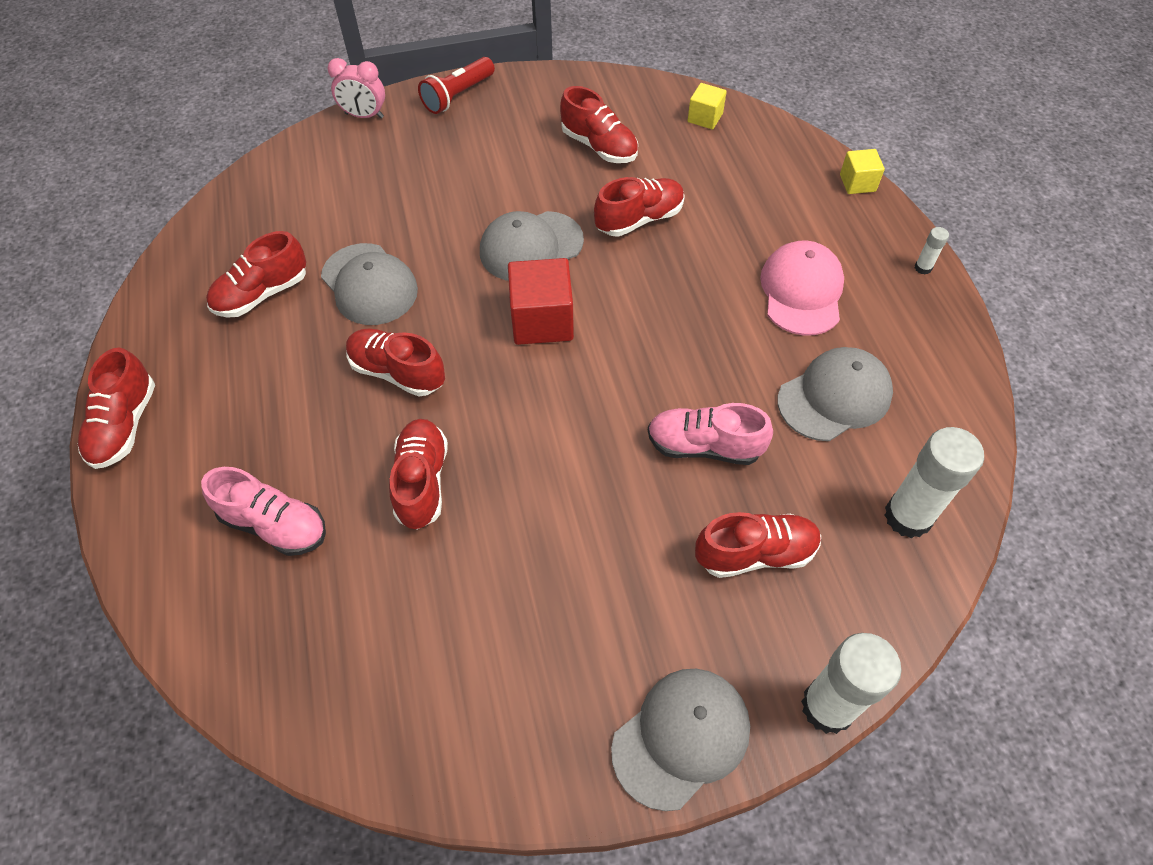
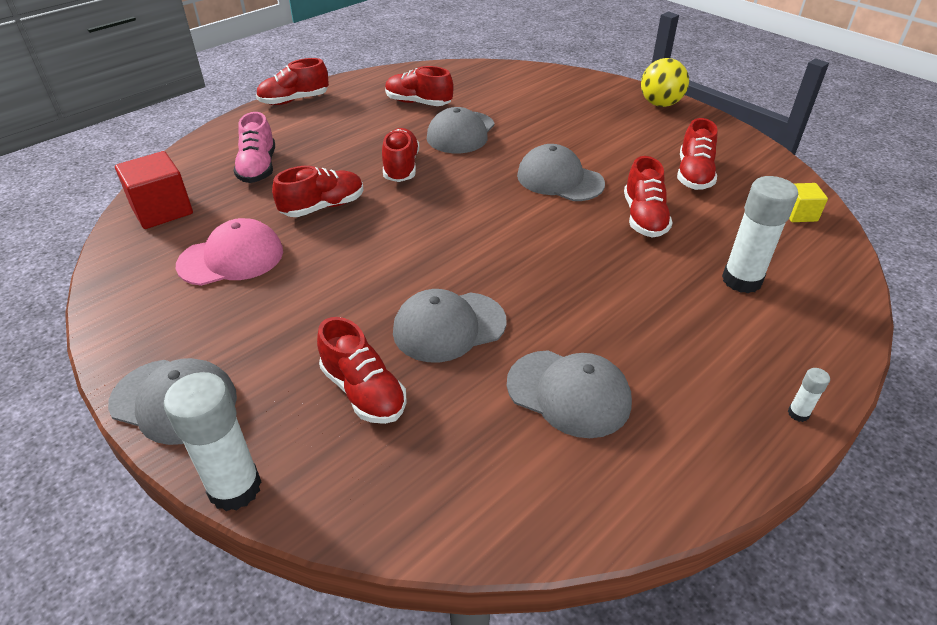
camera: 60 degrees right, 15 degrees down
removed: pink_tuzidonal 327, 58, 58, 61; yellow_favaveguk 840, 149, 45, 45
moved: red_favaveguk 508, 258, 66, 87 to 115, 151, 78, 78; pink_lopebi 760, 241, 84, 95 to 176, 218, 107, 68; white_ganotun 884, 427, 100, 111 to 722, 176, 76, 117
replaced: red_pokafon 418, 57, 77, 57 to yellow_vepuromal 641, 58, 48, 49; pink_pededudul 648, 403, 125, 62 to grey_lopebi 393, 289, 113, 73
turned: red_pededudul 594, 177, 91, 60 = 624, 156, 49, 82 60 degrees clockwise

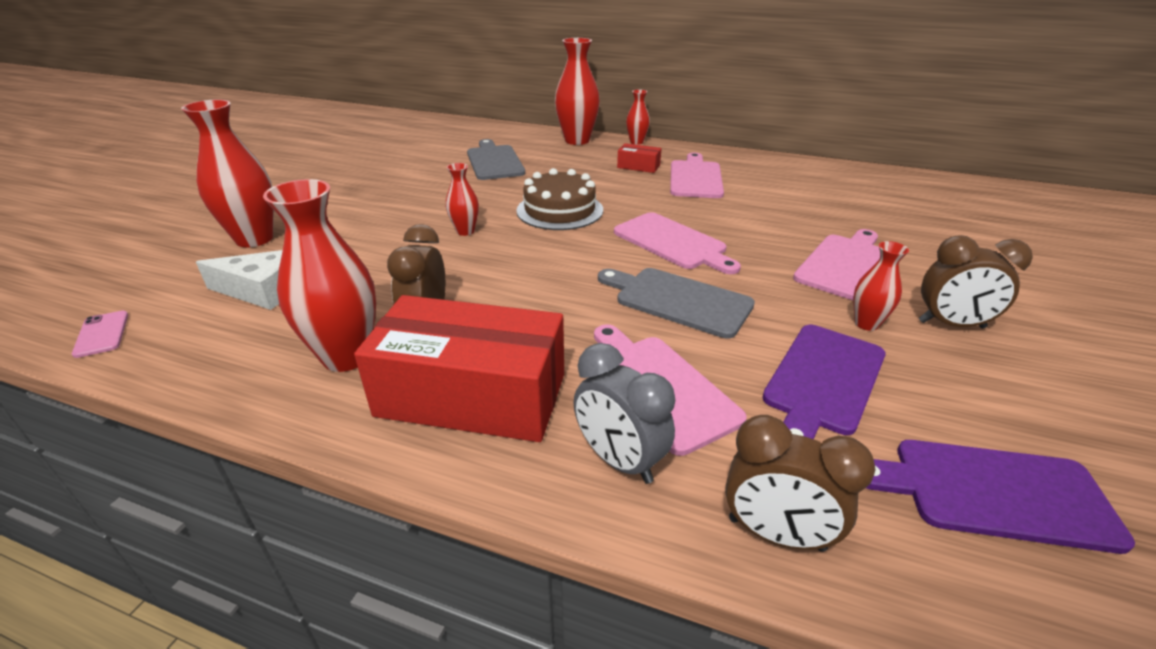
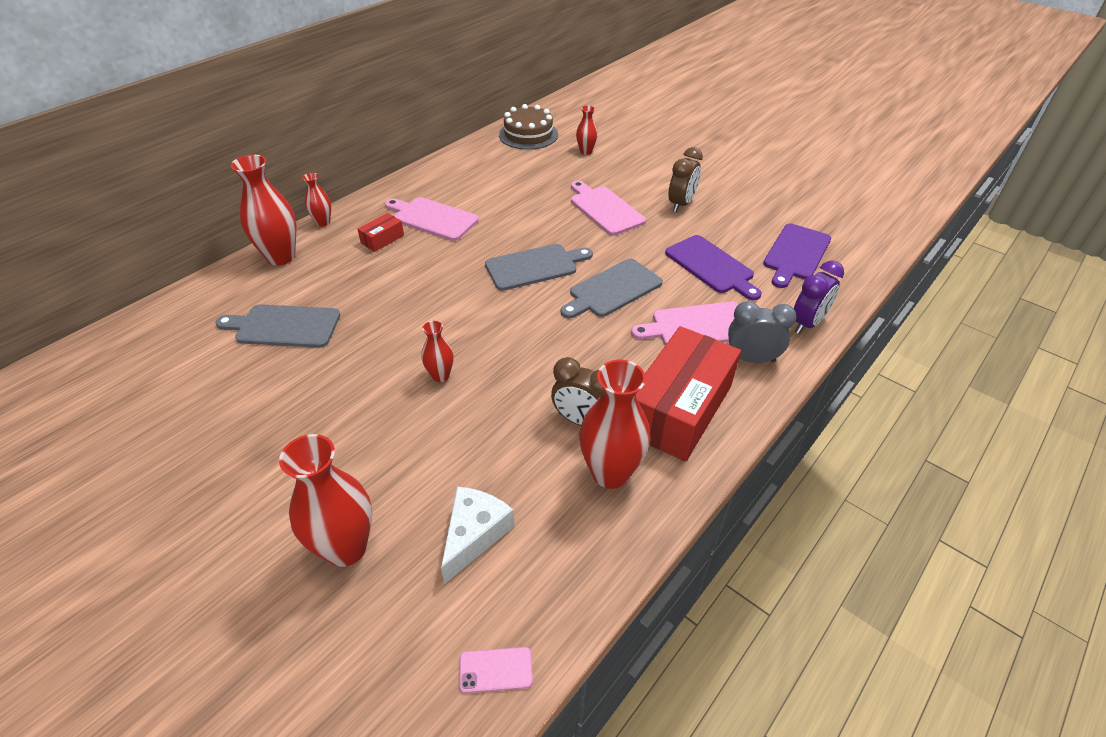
camera: 70 degrees left, 10 degrees up
moved: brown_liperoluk 516, 168, 87, 62 to 499, 104, 59, 46; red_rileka 854, 241, 55, 90 to 576, 106, 22, 49
recoloured: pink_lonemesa 614, 212, 127, 62 to grey_lonemesa 485, 244, 108, 47; brown_tuzidonal 725, 415, 151, 137 to purple_tuzidonal 794, 260, 50, 74
turned: grey_tuzidonal 574, 343, 101, 141 = 728, 301, 69, 62 150 degrees counterclockwise

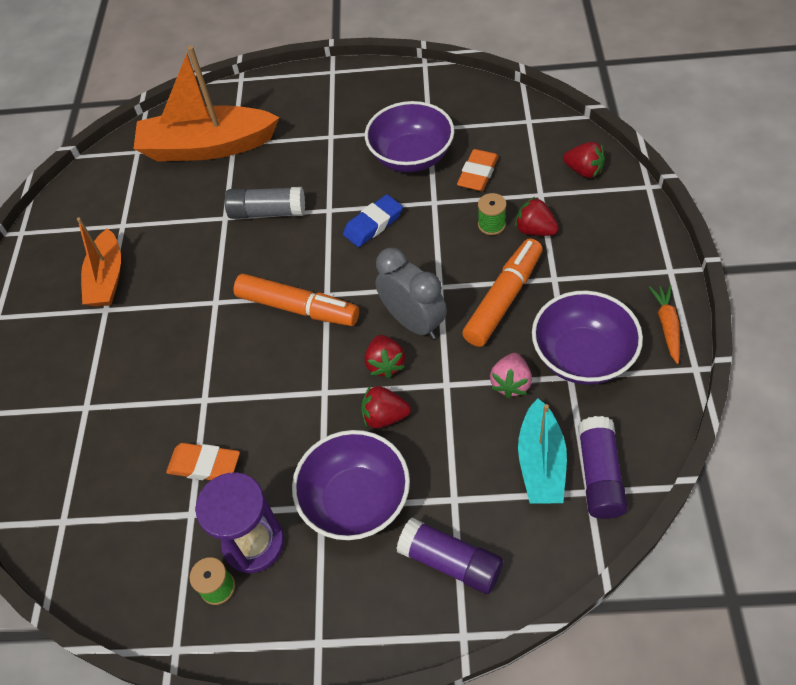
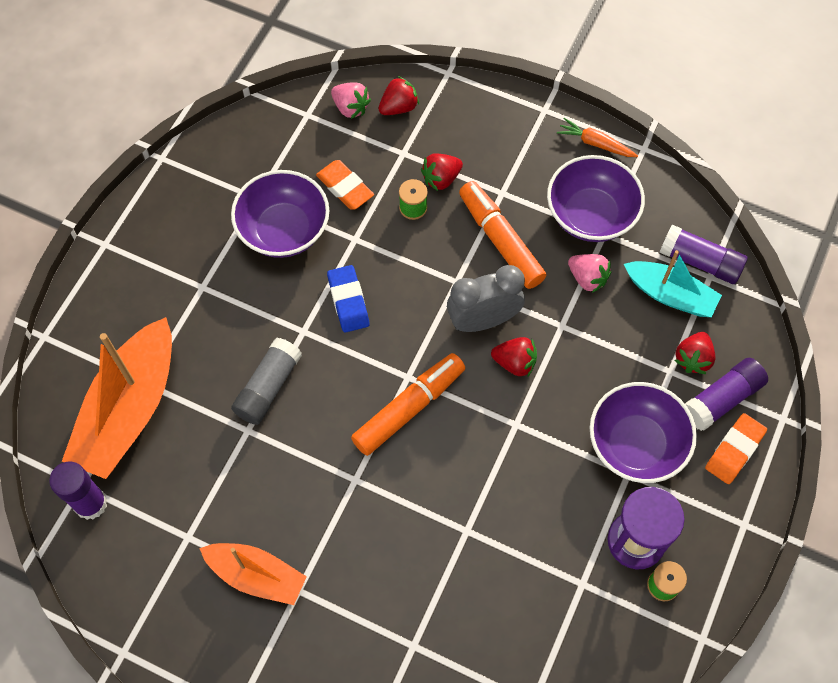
camera: 70 degrees left, 10 degrees up
added: purple_ganotun 49, 462, 58, 58; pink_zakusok 331, 82, 40, 37
moved: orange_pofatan 166, 443, 74, 37 to 705, 413, 62, 71; red_zakusok 361, 386, 50, 42 to 674, 332, 42, 42

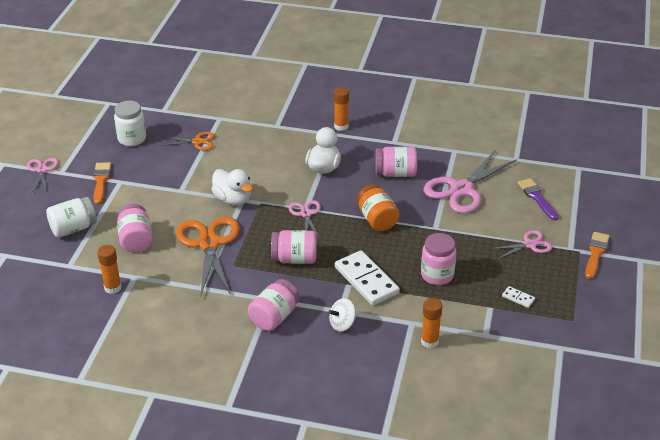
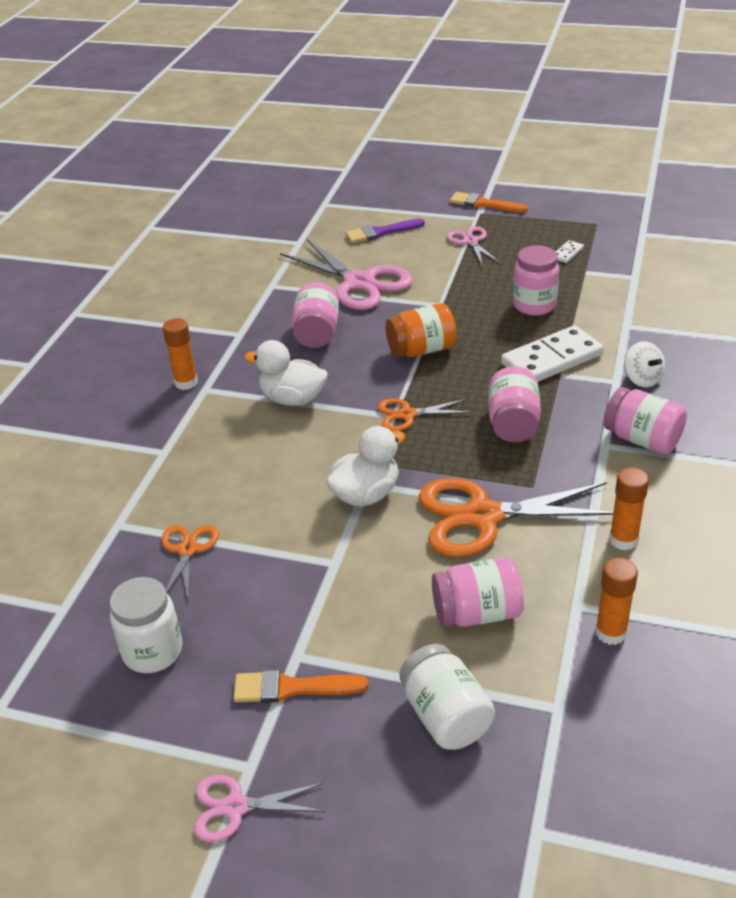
camera: 85 degrees left, 0 degrees up
moved: orange_ganotun 421, 298, 22, 50 to 609, 467, 40, 83
recoloured: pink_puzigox 289, 200, 32, 38 to orange_puzigox 378, 398, 93, 33

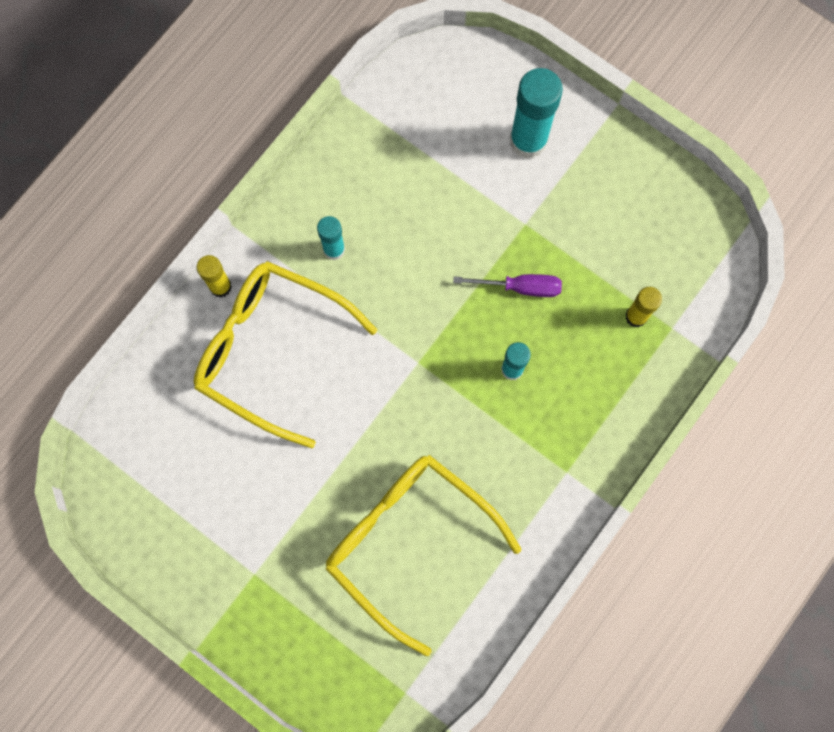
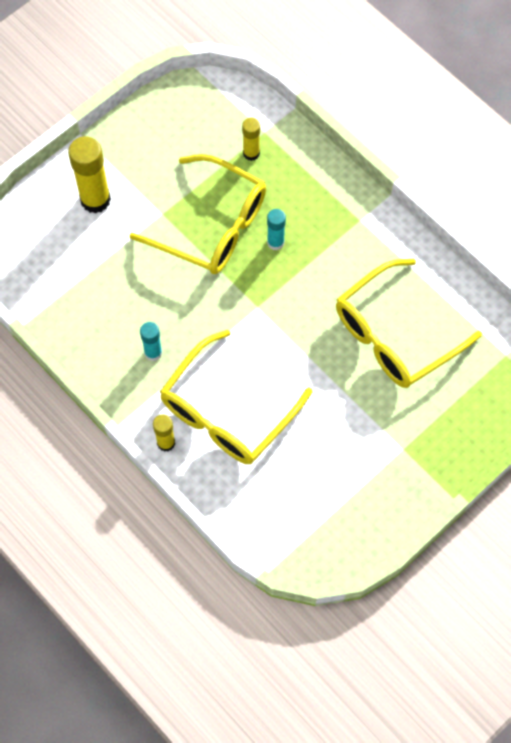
camera: 80 degrees left, 10 degrees down
replaced: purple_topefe 453, 274, 109, 23 to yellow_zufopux 129, 154, 137, 120
recoloured: turquoise_ganotun 510, 68, 53, 91 to yellow_ganotun 68, 136, 43, 77

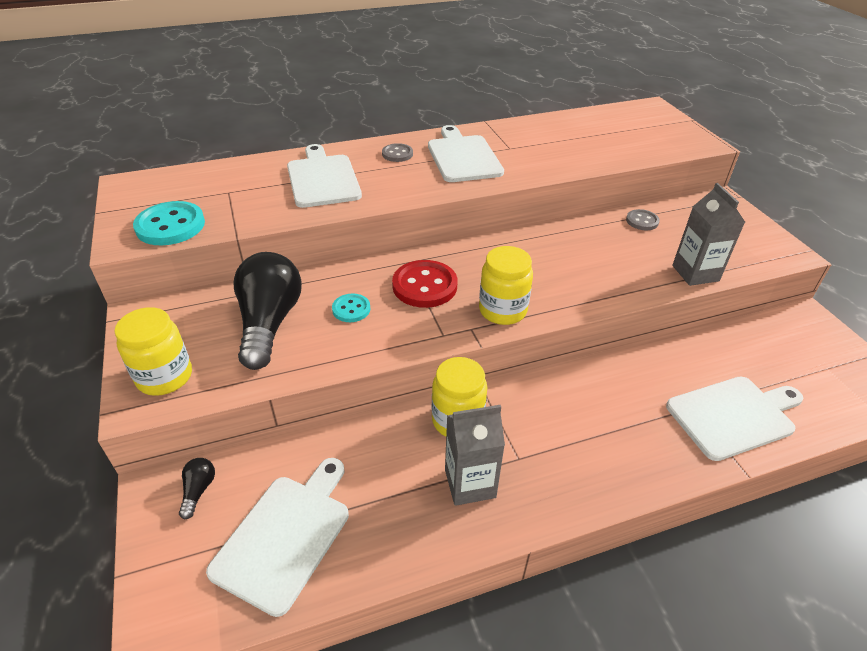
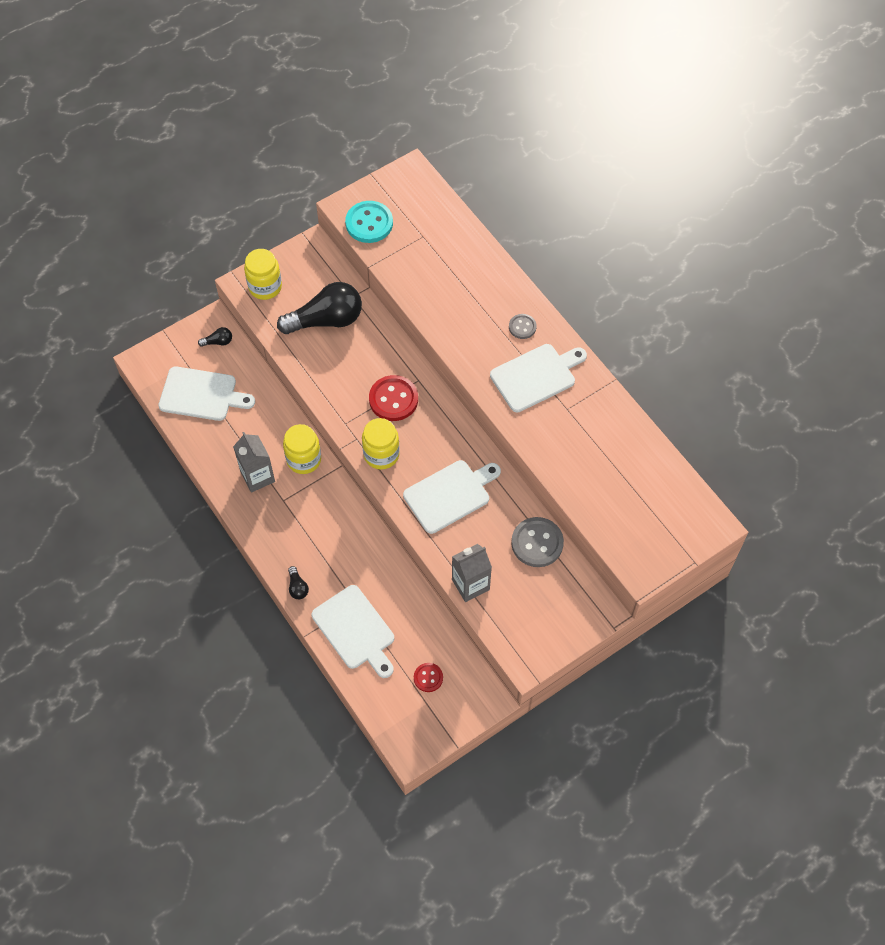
camera: 75 degrees right, 20 degrees up
removed: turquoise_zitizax 332, 294, 38, 28
added: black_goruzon 288, 566, 21, 33; red_zitizax 414, 663, 29, 29
moved: white_lonemesa 287, 144, 75, 64 to 403, 460, 98, 74
resized: grey_zitizax 626, 209, 34, 21 = 511, 517, 53, 50 x1.79

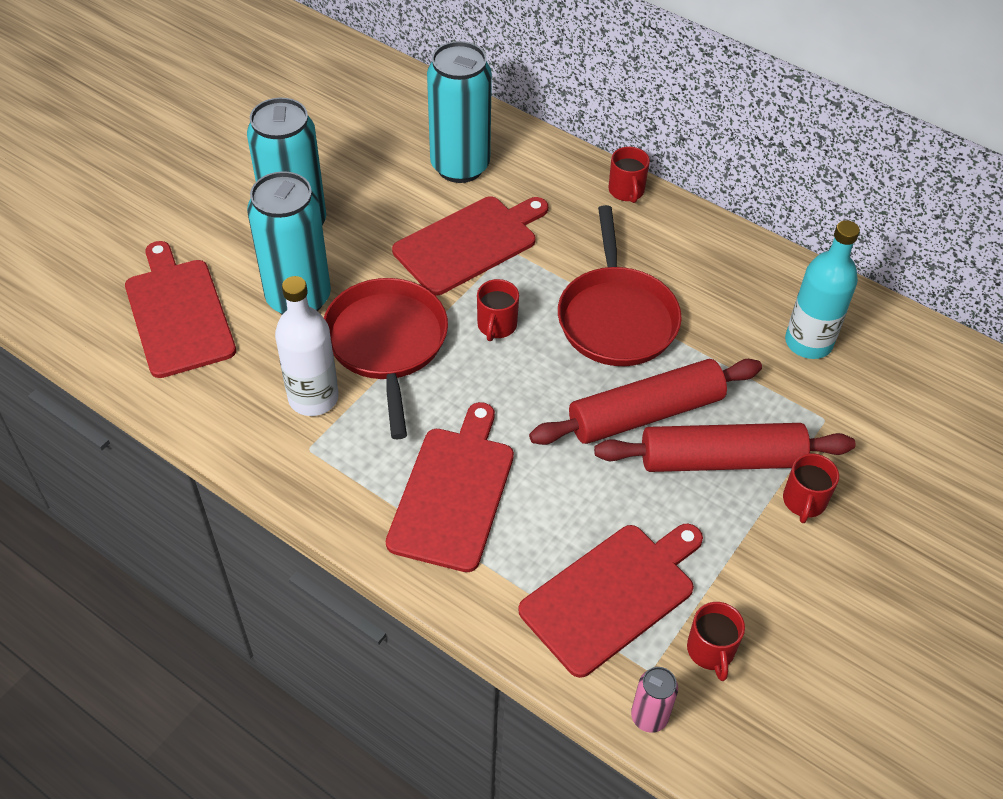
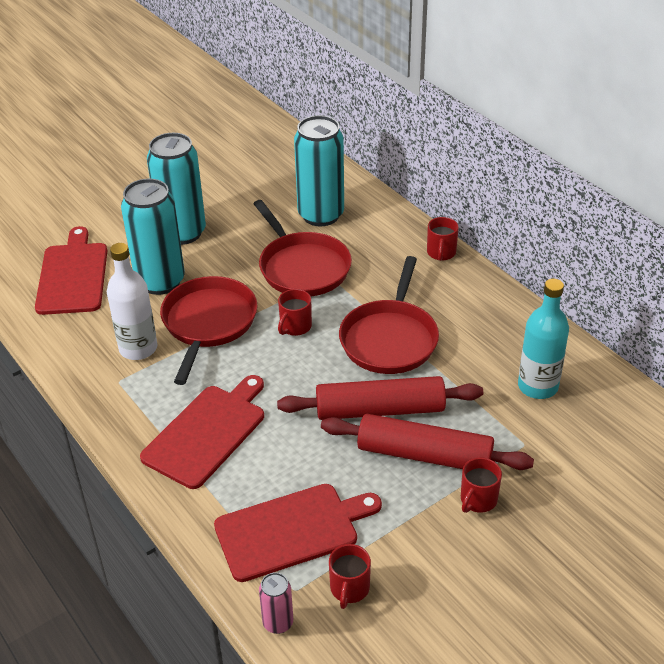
camera: 20 degrees right, 10 degrees down
replaced: red_lonemesa 392, 196, 156, 99 to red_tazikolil 253, 200, 99, 96

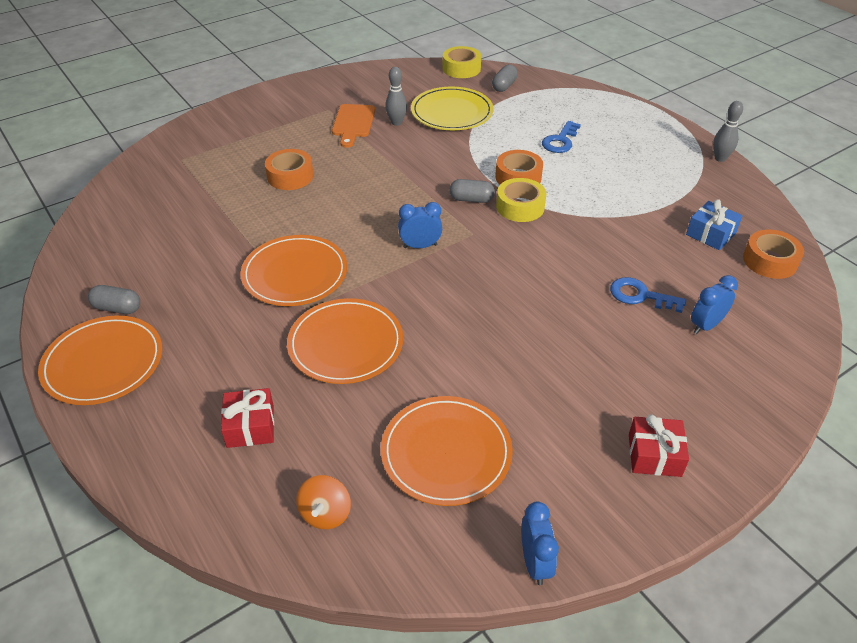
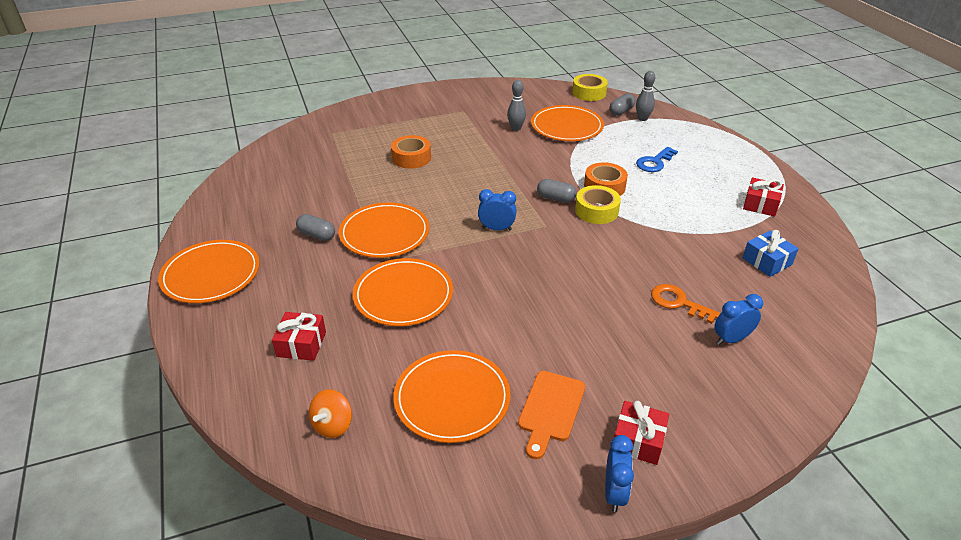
camera: 15 degrees right, 5 degrees down
removed: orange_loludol 743, 230, 61, 49
added: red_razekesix 743, 177, 41, 40
moved: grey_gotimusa 88, 285, 52, 29 to 296, 214, 39, 27; orange_lonemesa 332, 104, 43, 44 to 518, 371, 67, 88; blue_tuzidonal 521, 502, 38, 83 to 605, 435, 29, 77; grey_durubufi 713, 101, 30, 61 to 636, 71, 19, 50
recoloured: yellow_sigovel 411, 86, 83, 44 to orange_sigovel 531, 105, 73, 36; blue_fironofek 610, 277, 76, 36 to orange_fironofek 651, 284, 69, 40

